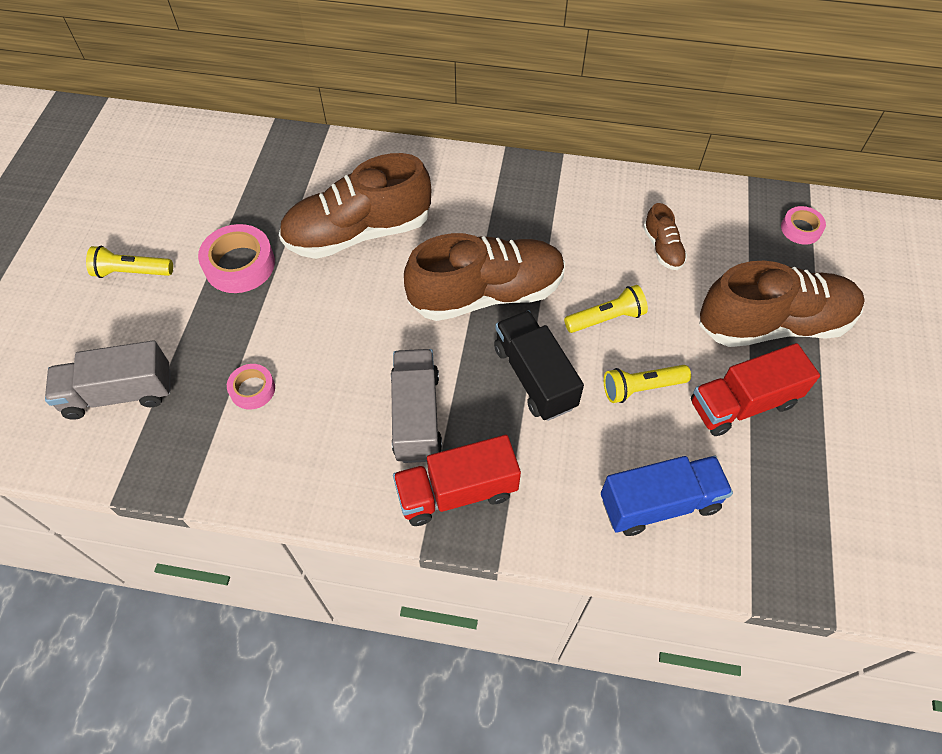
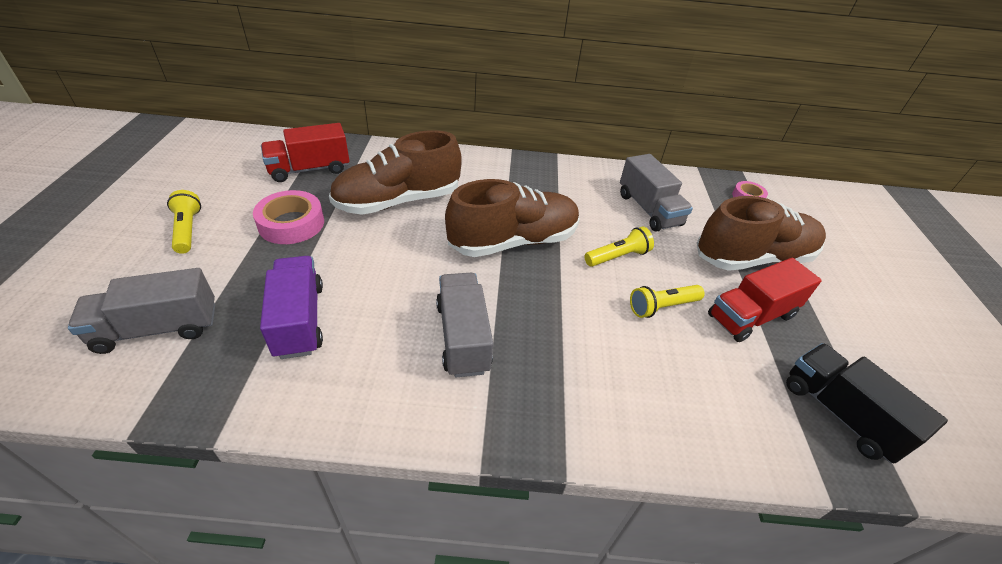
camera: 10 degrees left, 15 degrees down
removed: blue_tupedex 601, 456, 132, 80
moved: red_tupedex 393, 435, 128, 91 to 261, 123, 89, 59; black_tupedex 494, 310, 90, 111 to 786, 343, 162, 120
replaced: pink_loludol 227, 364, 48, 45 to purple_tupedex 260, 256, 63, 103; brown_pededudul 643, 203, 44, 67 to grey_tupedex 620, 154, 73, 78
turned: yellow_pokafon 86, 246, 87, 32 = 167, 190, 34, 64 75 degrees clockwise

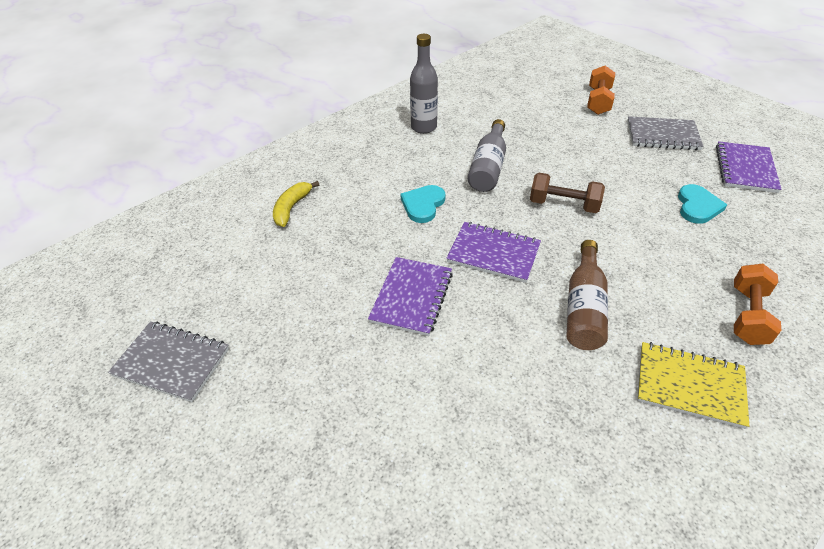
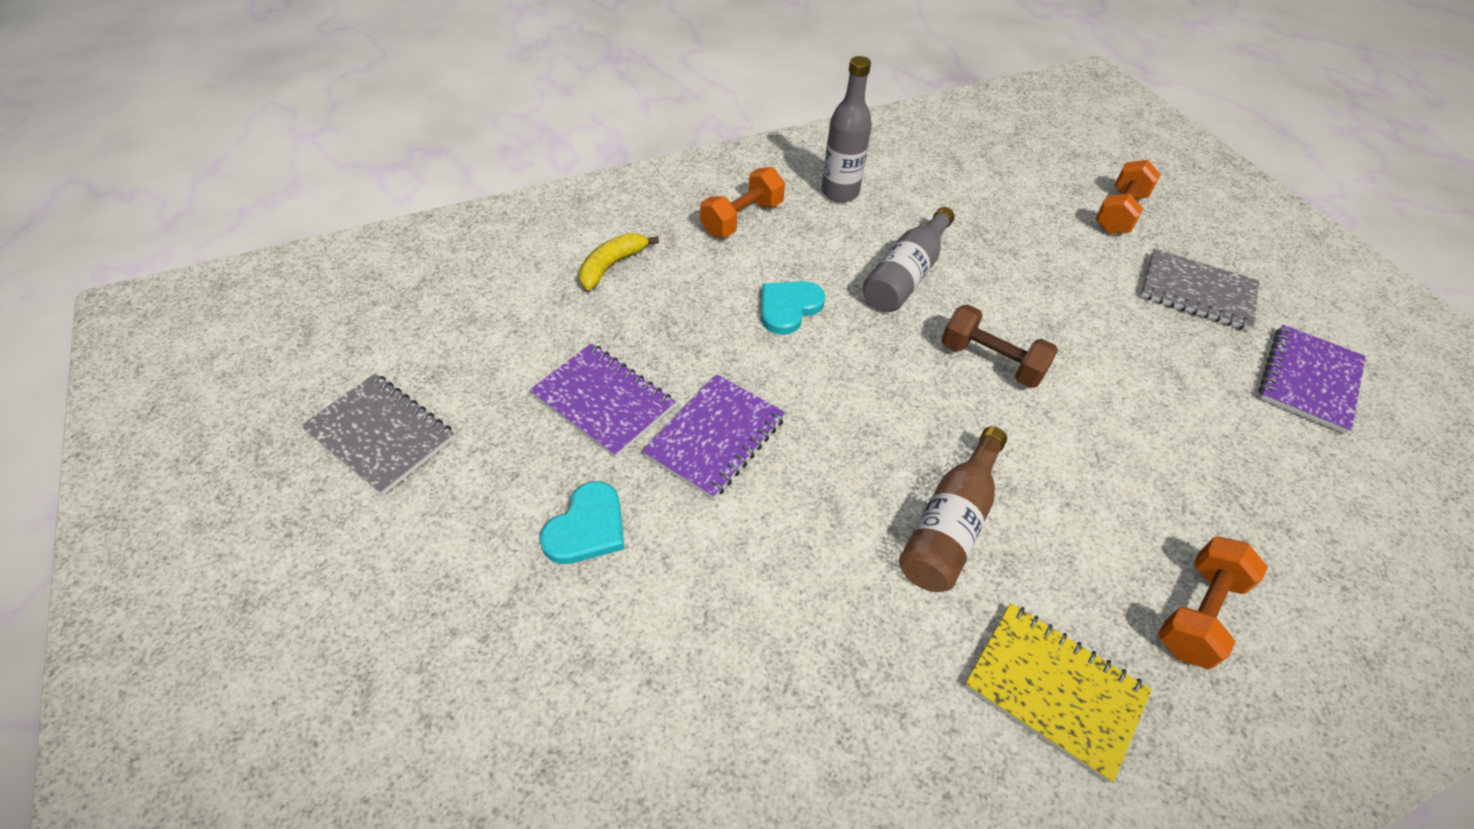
camera: 15 degrees right, 5 degrees up
added: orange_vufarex 700, 167, 85, 70
moved: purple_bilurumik 446, 222, 95, 61 to 530, 343, 146, 115; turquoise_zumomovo 678, 184, 49, 40 to 540, 481, 84, 83

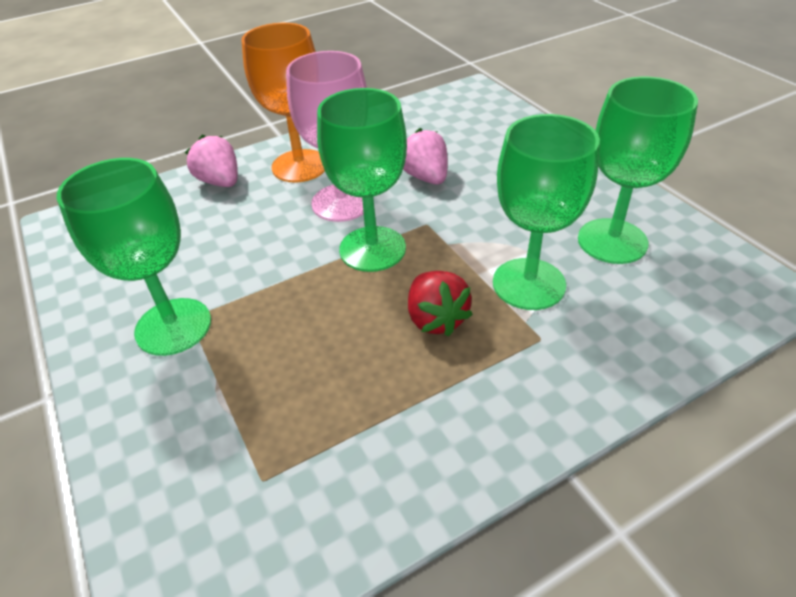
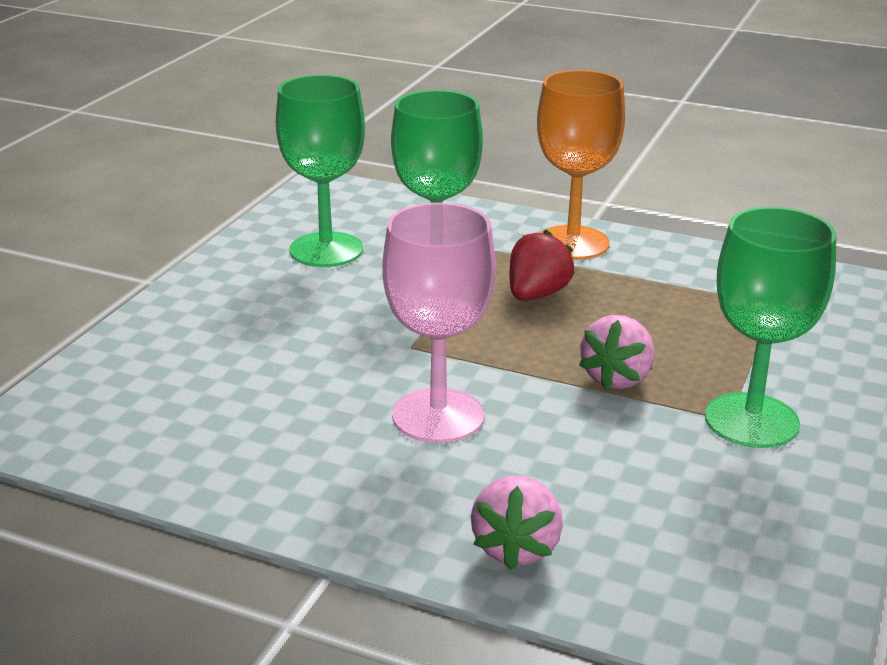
camera: 130 degrees left, 15 degrees down
removed: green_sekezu 317, 88, 90, 184
moved: orange_sekezu 241, 23, 84, 160 to 537, 70, 88, 190; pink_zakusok 403, 128, 44, 57 to 579, 315, 75, 75

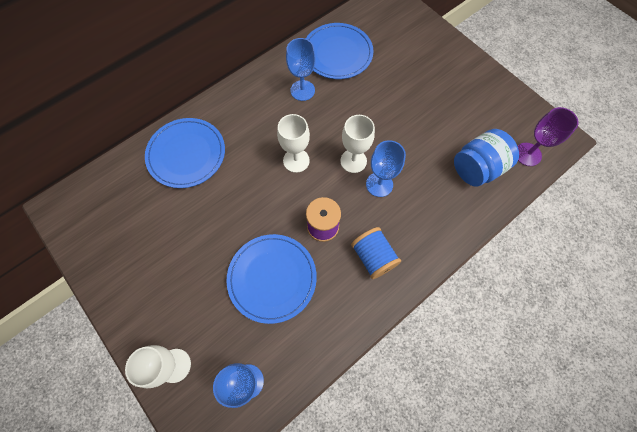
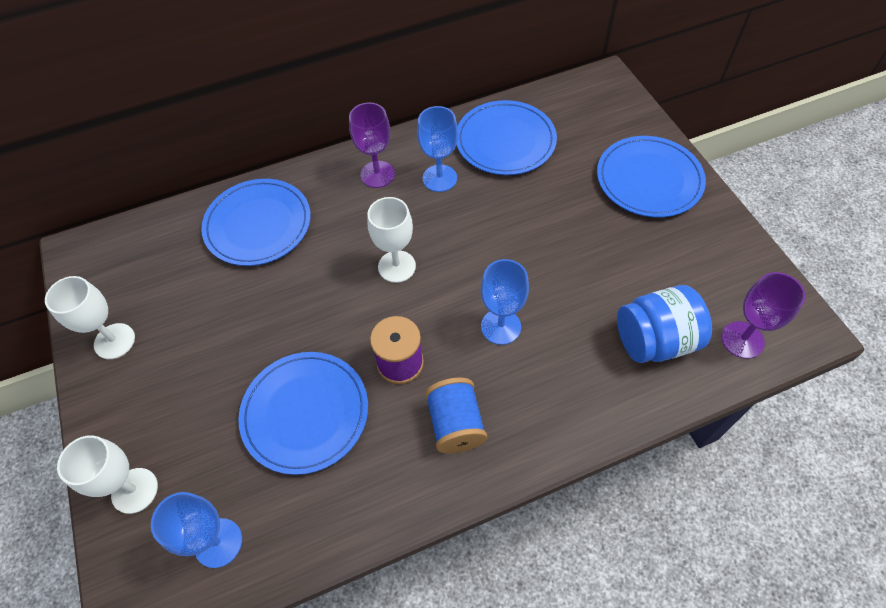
camera: 20 degrees right, 10 degrees down
added: purple_sekezu 349, 102, 46, 86; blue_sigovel 597, 136, 109, 81
moved: white_sekezu 340, 115, 35, 58 to 45, 276, 90, 83

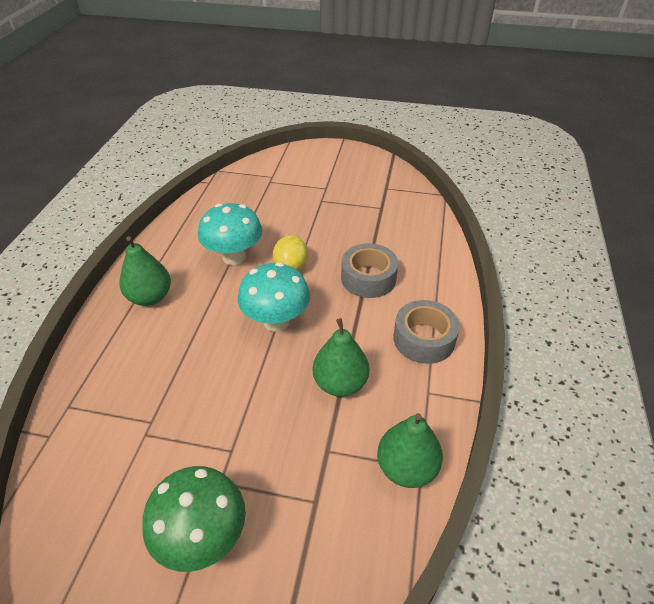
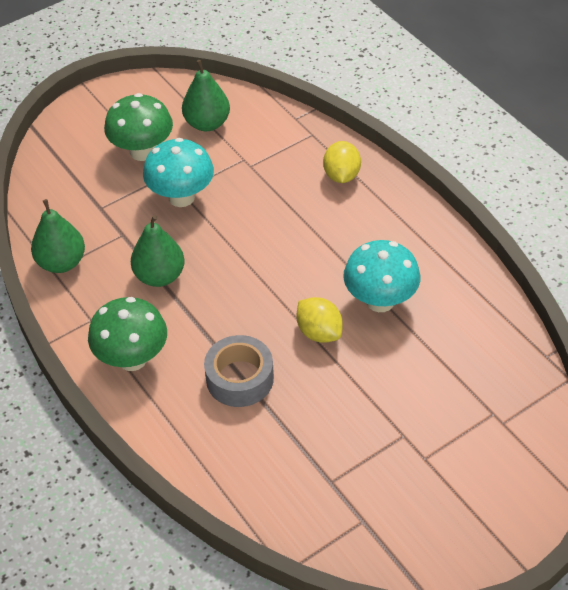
camera: 135 degrees right, 5 degrees up
added: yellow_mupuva 323, 141, 38, 42
moved: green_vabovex 119, 236, 52, 70 to 182, 60, 48, 71; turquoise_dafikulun 238, 262, 72, 70 to 143, 138, 71, 69
replaced: grey_loludol 393, 300, 67, 64 to green_dafikulun 88, 297, 79, 74

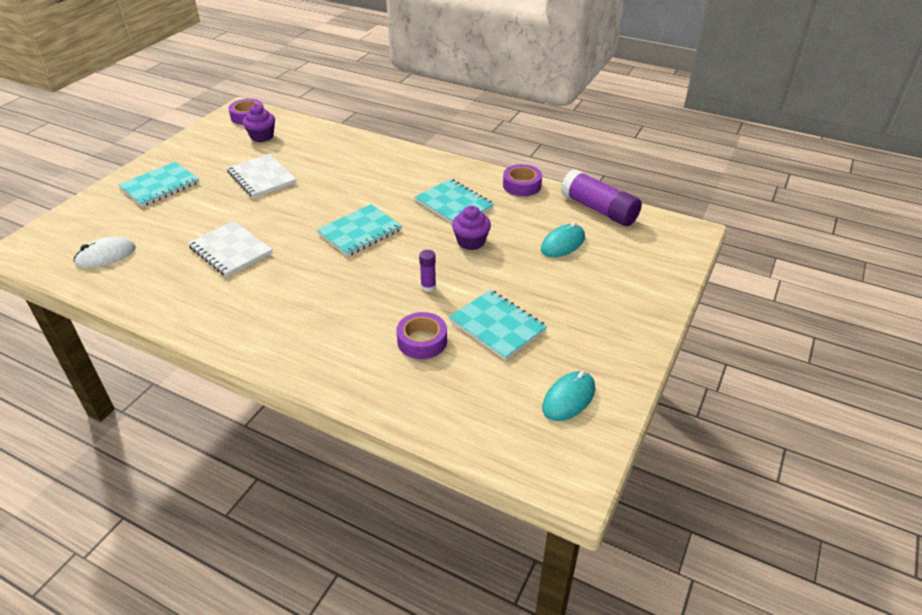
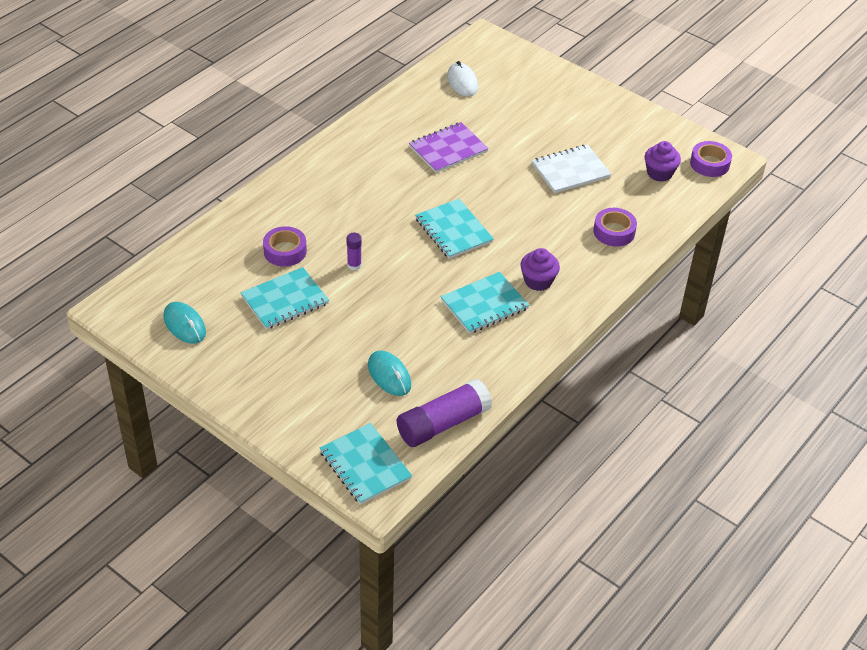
camera: 100 degrees right, 5 degrees up
moved: turquoise_bilurumik 118, 162, 81, 45 to 320, 423, 92, 82; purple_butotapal 452, 206, 39, 44 to 520, 248, 40, 43; purple_loludol 503, 164, 39, 32 to 593, 208, 44, 39
recoloured: white_bilurumik 188, 221, 85, 56 to purple_bilurumik 409, 122, 80, 51

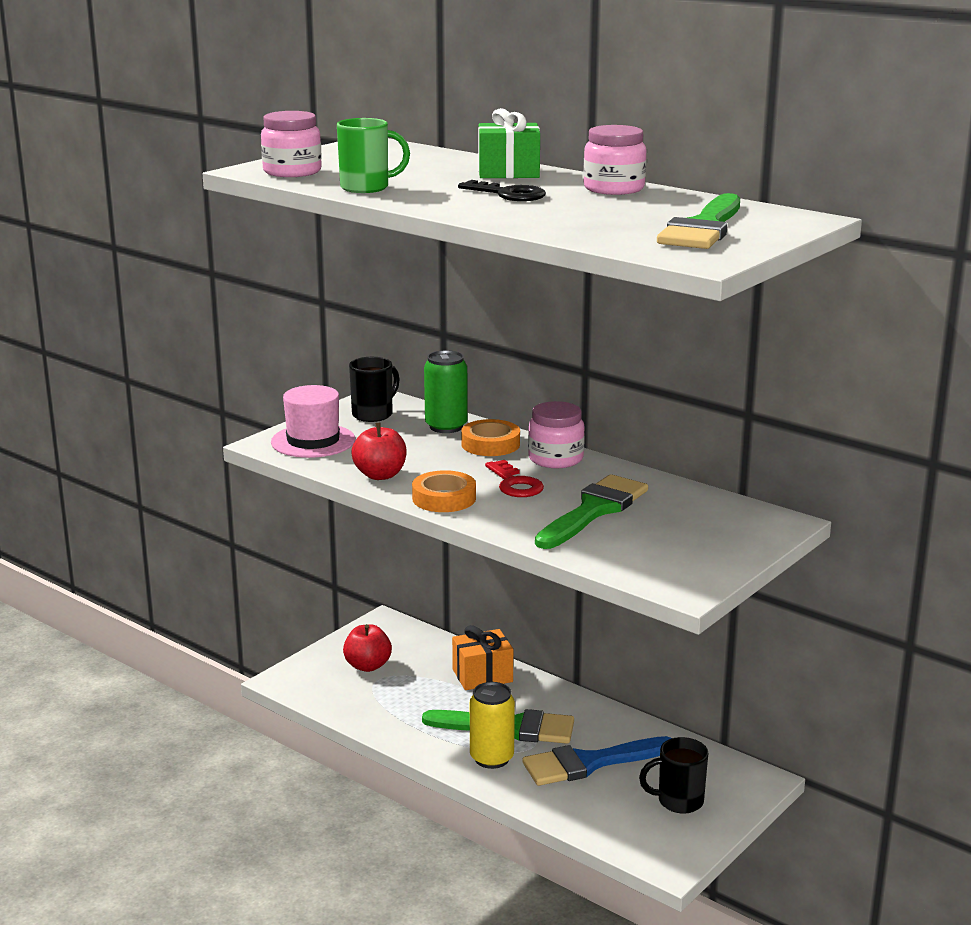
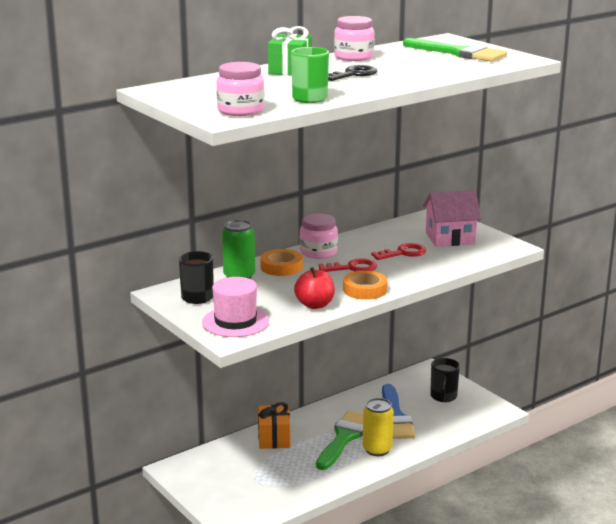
camera: 75 degrees left, 0 degrees up
removed: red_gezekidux 343, 624, 49, 48
added: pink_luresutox 423, 190, 58, 57
replaced: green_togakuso 535, 474, 113, 75 to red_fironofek 371, 243, 55, 17

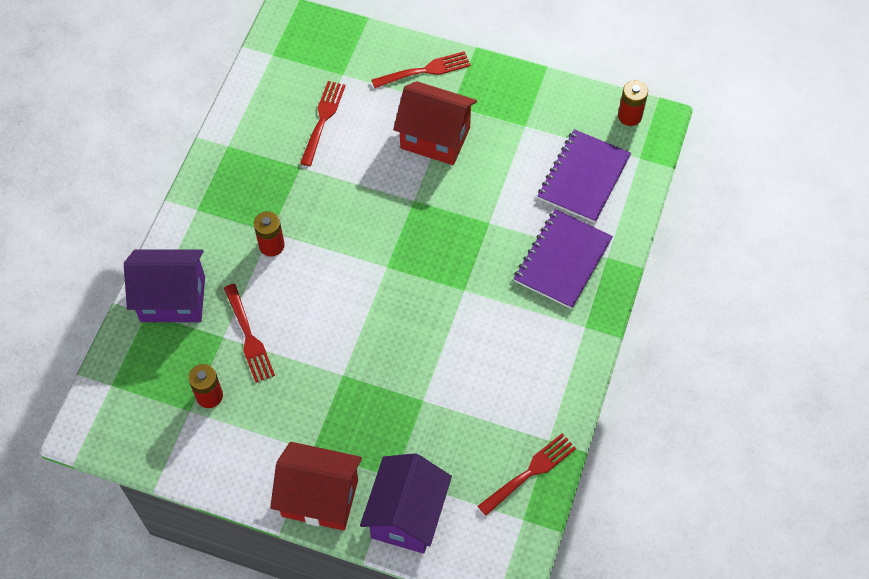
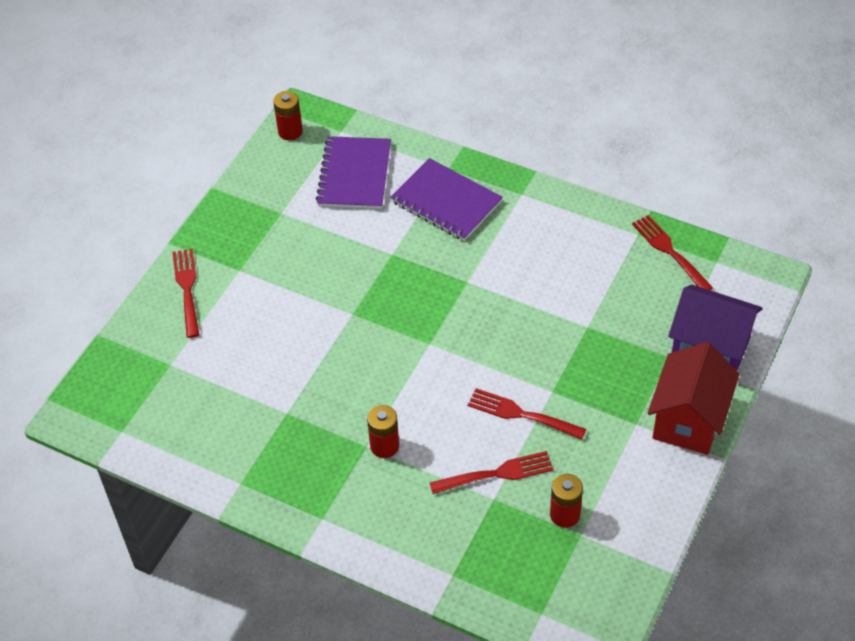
camera: 80 degrees left, 10 degrees down
removed: purple_luresutox 124, 250, 81, 72; red_luresutox 393, 81, 84, 84
moved: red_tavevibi 300, 81, 46, 85 to 468, 388, 118, 52
turned: purple_bilurumik 538, 129, 93, 94 = 316, 136, 75, 73 60 degrees clockwise

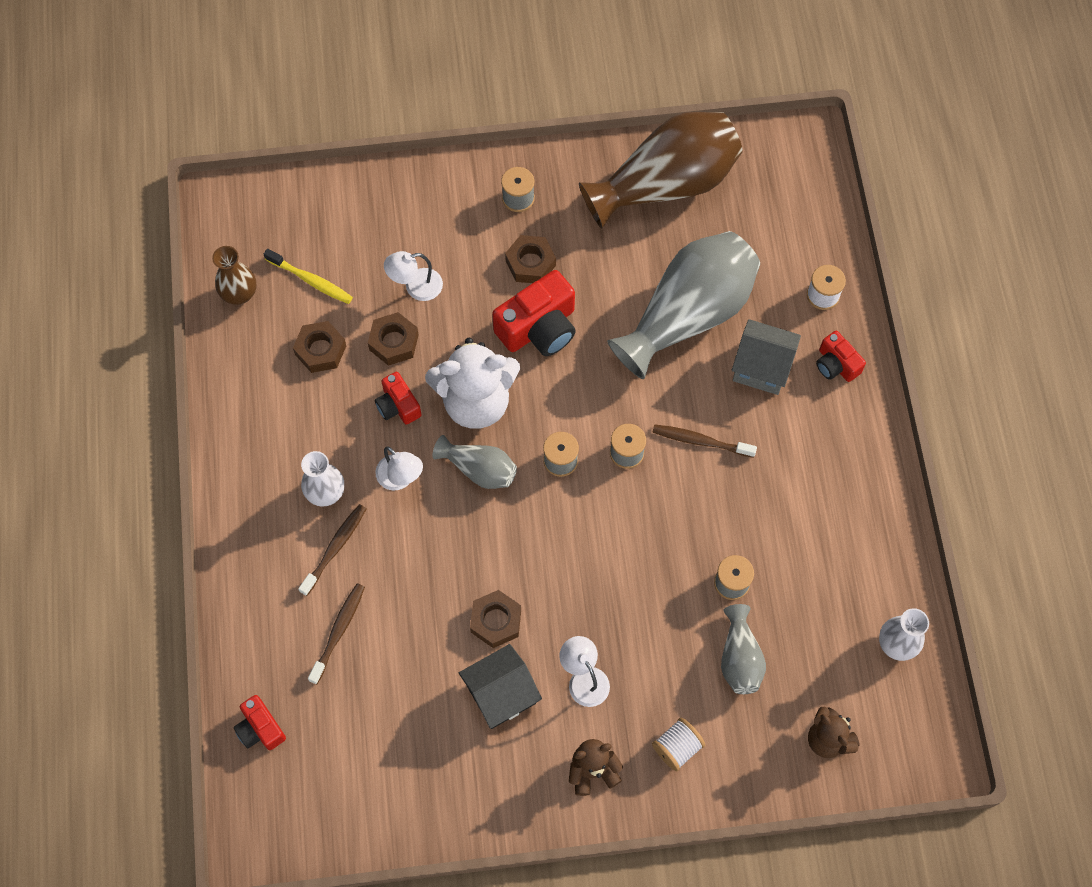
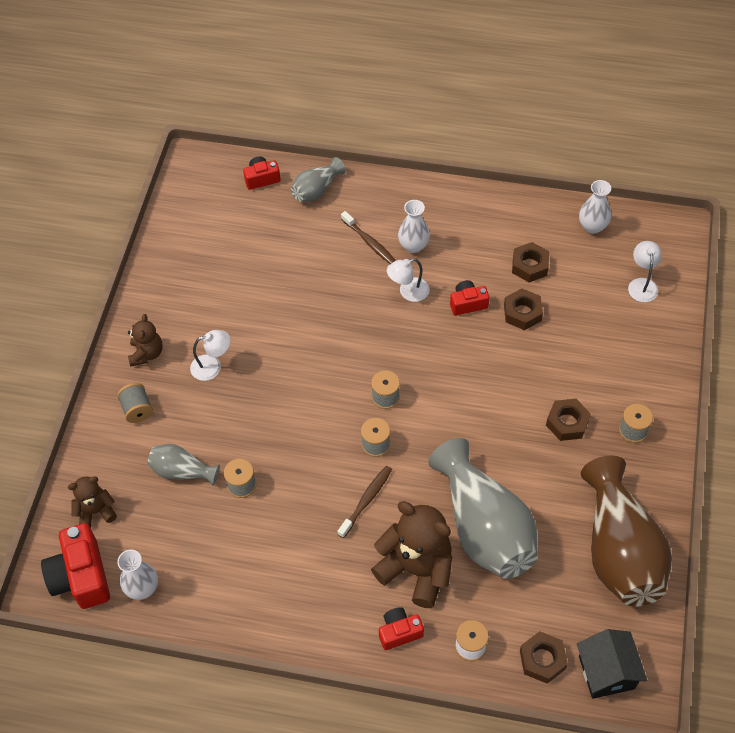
camera: 110 degrees right, 10 degrees down
removed: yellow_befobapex 264, 249, 89, 55; brown_befobapex 308, 583, 57, 101; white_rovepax 425, 338, 95, 91
moved: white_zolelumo 384, 251, 59, 50 to 628, 241, 34, 61; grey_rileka 432, 435, 85, 54 to 291, 157, 55, 45; black_luresutox 459, 644, 83, 85 to 577, 629, 70, 70; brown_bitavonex 470, 590, 51, 58 to 520, 631, 48, 53; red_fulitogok 492, 270, 84, 86 to 41, 523, 69, 86
replaced: grey_luresutox 732, 319, 69, 76 to brown_rovepax 371, 501, 81, 107
recoloured: brown_rileka 212, 246, 45, 59 to white_rileka 579, 180, 32, 54; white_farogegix 652, 718, 53, 53 to grey_farogegix 117, 383, 36, 40

